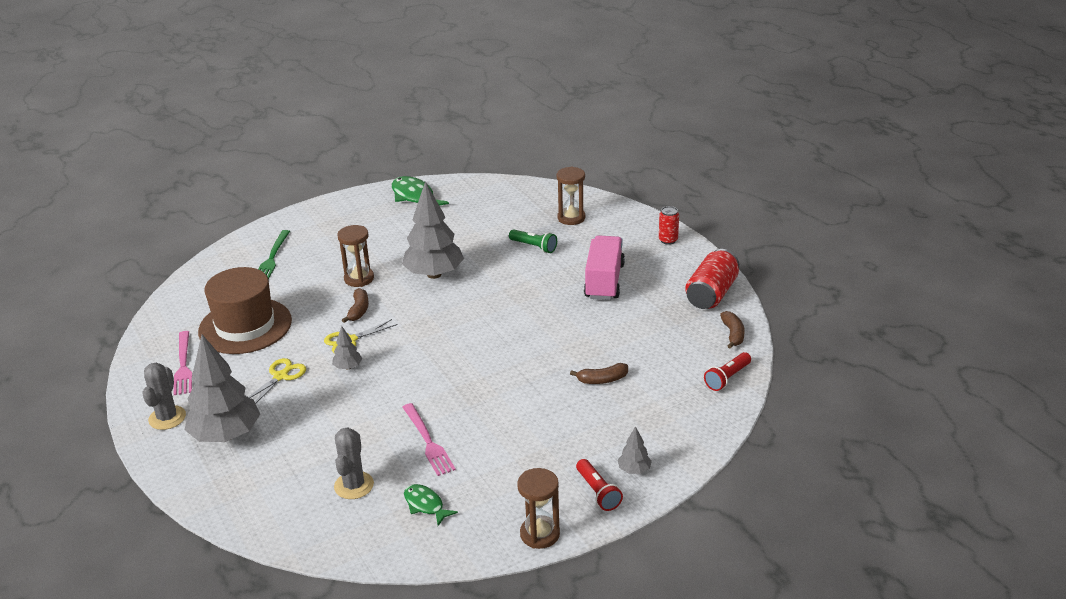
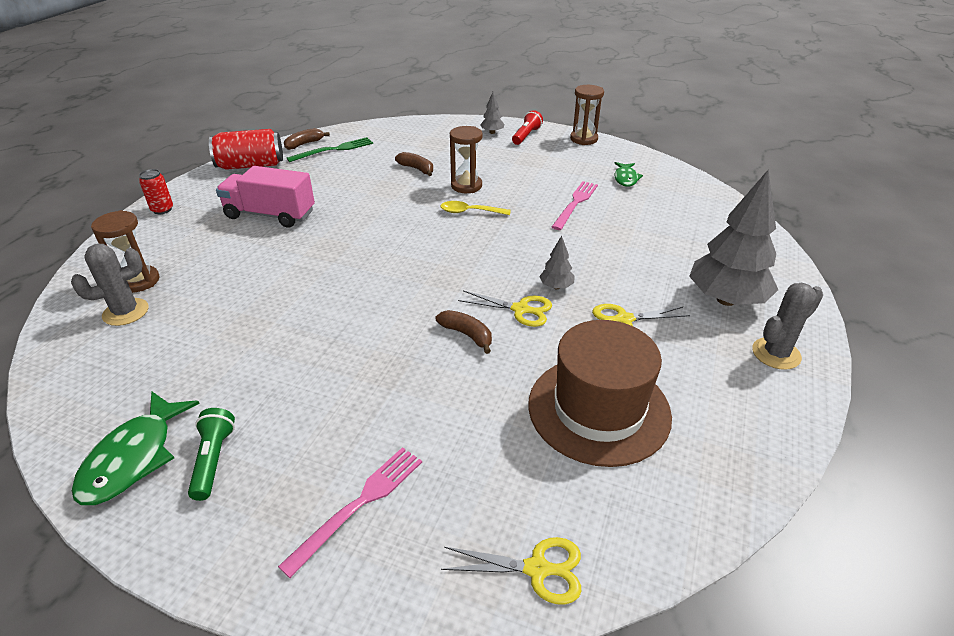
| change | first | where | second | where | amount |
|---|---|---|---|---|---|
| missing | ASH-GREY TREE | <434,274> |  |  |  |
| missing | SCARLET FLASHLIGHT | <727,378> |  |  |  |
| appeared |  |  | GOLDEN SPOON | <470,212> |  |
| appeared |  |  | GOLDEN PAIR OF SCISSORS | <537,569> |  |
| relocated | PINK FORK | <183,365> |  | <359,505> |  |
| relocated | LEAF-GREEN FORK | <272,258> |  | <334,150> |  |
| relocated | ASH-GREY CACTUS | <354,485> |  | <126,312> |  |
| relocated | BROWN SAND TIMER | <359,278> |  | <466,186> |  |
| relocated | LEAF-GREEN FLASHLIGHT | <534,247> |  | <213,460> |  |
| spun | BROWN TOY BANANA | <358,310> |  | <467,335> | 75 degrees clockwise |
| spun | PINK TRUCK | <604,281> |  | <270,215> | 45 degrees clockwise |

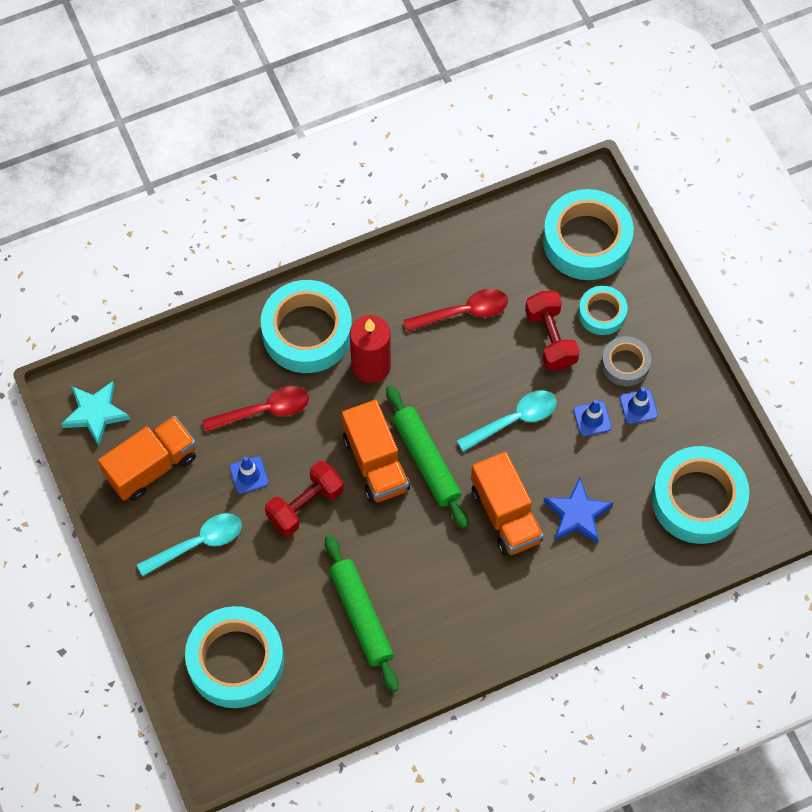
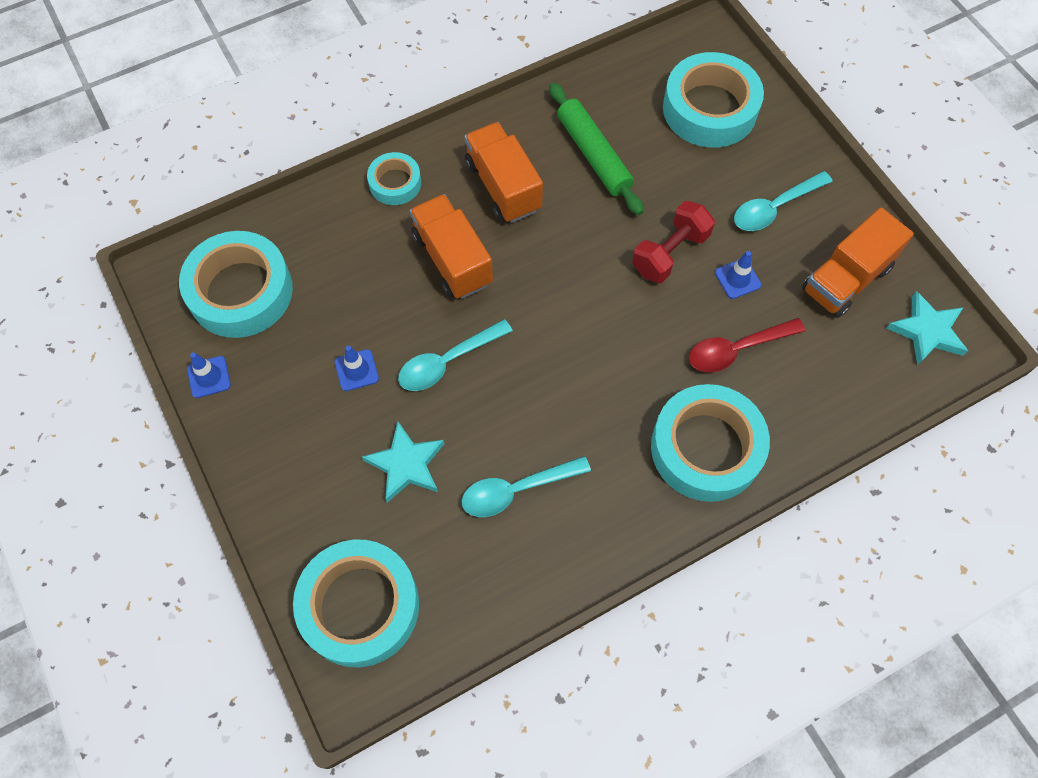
| change | first | where | second | where | amount |
|---|---|---|---|---|---|
| missing | SCARLET WAX CANDLE | <371,365> |  |  |  |
| missing | LEAF-GREEN ROLLING PIN | <426,461> |  |  |  |
| missing | COBALT FIVE-POINTED STAR | <577,514> |  |  |  |
| missing | ASH-GREY STICKY TAPE | <625,364> |  |  |  |
| relocated | BRIGHT ORANGE TRUCK | <376,463> |  | <503,186> |  |
| relocated | AQUA STICKY TAPE | <602,313> |  | <395,183> |  |
| relocated | COBALT ROAD CONE | <638,407> |  | <209,377> |  |
| exchanged | SCARLET DUMBBELL | <550,338> | AQUA FIVE-POINTED STAR | <406,464> |  |
| colour | SCARLET SPOON | <463,312> | AQUA SPOON | <516,490> |  |

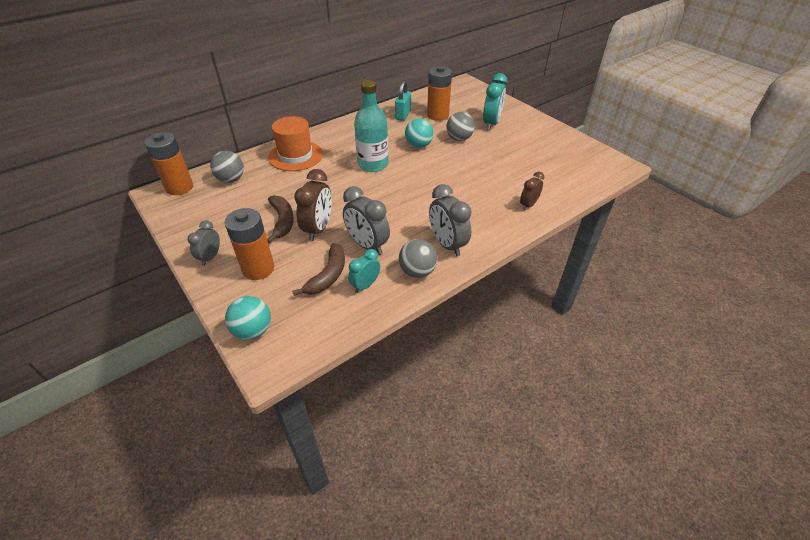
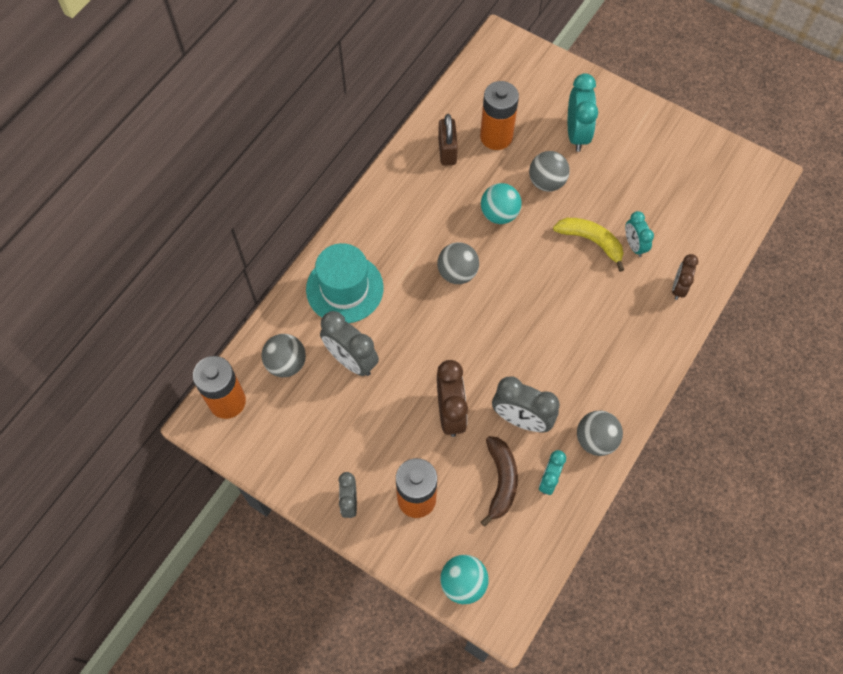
| change | first | where | second | where | amount |
|---|---|---|---|---|---|
| missing | BROWN TOY BANANA | <282,221> |  |  |  |
| appeared |  |  | GOLDEN TOY BANANA | <591,241> |  |
| appeared |  |  | AQUA ALARM CLOCK | <634,245> |  |
| relocated | ASH-GREY ALARM CLOCK | <447,244> |  | <351,360> |  |
| exchanged | AQUA BOTTLE | <373,164> | ASH-GREY SPHERE | <457,273> |  |
| colour | BRIGHT ORANGE HAT | <295,156> | AQUA HAT | <344,288> |  |
| colour | AQUA LOCK | <403,115> | BROWN LOCK | <447,151> |  |

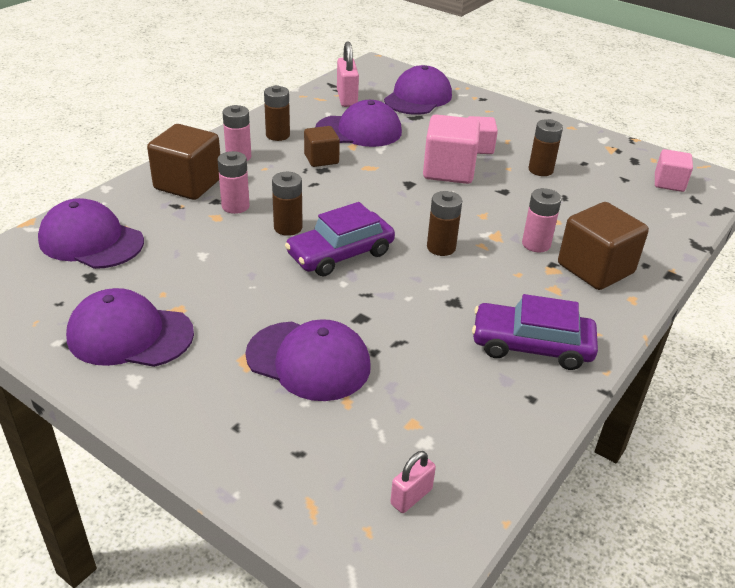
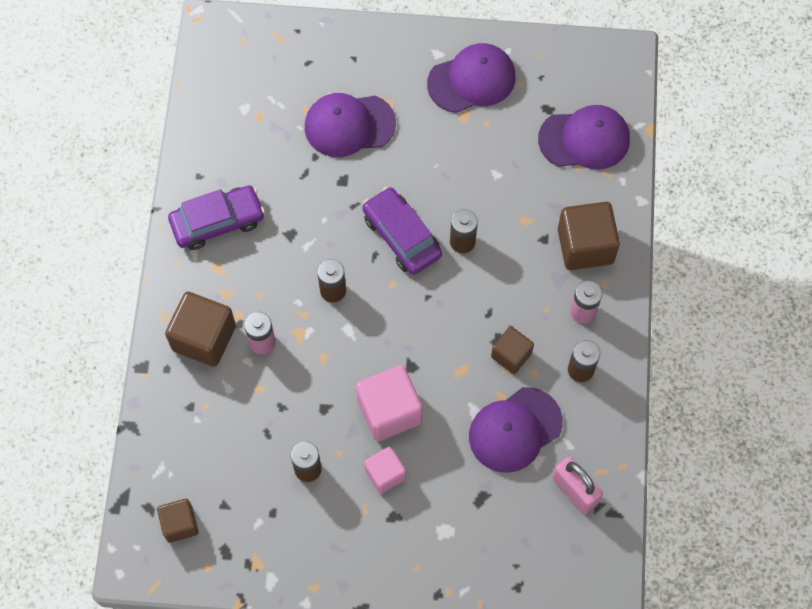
| change | first | where | second | where | amount |
|---|---|---|---|---|---|
| missing | PINK AA BATTERY | <235,206> |  |  |  |
| missing | VIOLET BASEBALL CAP | <418,97> |  |  |  |
| missing | PINK LOCK | <411,496> |  |  |  |
| colour | PINK BLOCK | <669,183> | BROWN BLOCK | <180,524> |  |
| spun | VIOLET TOY CAR | <340,254> |  | <401,236> | 60 degrees counterclockwise |

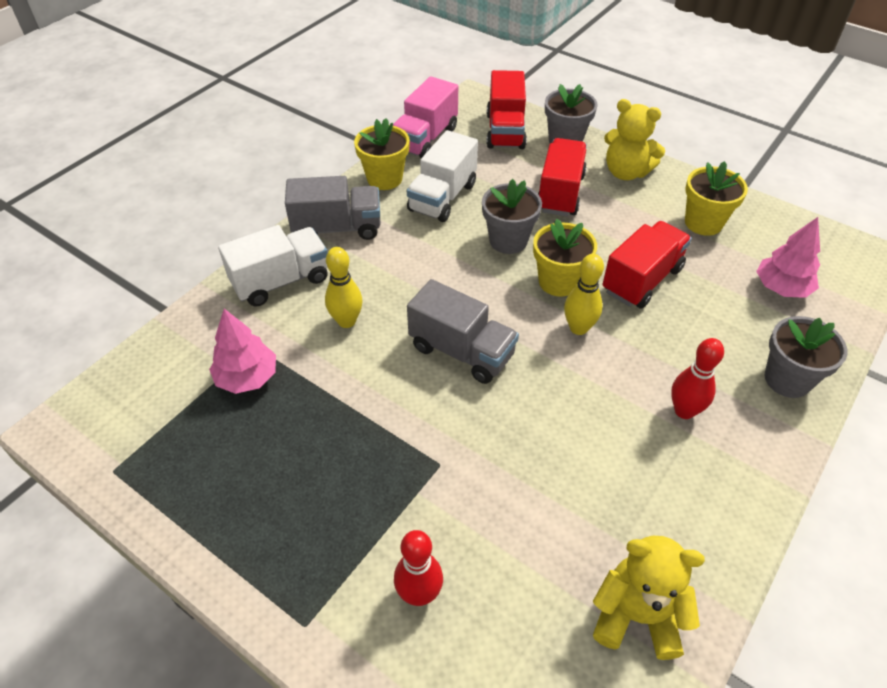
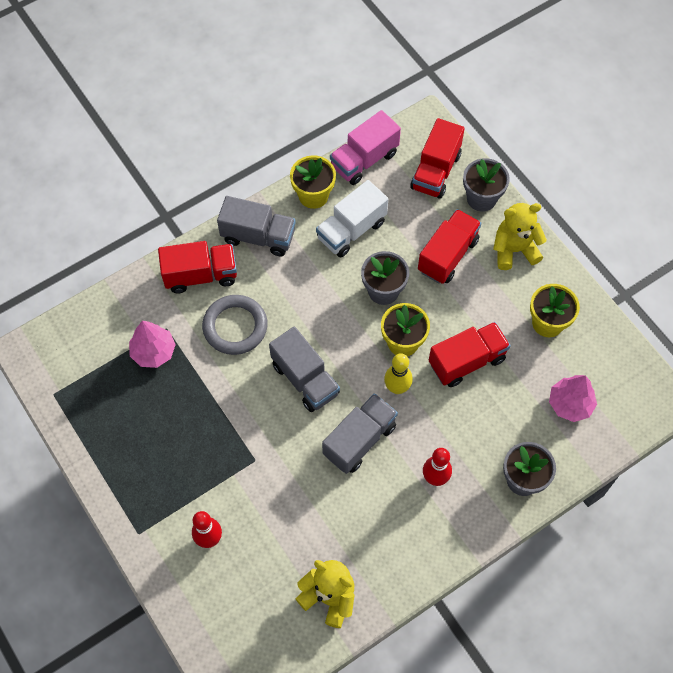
| change | first | where | second | where | amount |
|---|---|---|---|---|---|
| appeared |  |  | ASH-GREY TRUCK | <359,440> |  |
| exchanged | GOLDEN SKITTLE | <346,321> | ASH-GREY HOOP | <235,327> |  |
| colour | SNOW-WHITE TRUCK | <281,281> | SCARLET TRUCK | <201,275> |  |
| spun | GOLDEN TEDDY BEAR | <626,172> |  | <514,250> | 120 degrees clockwise |

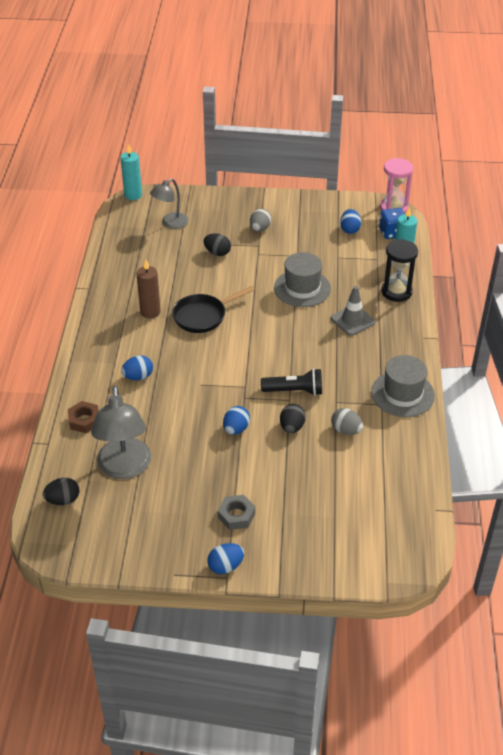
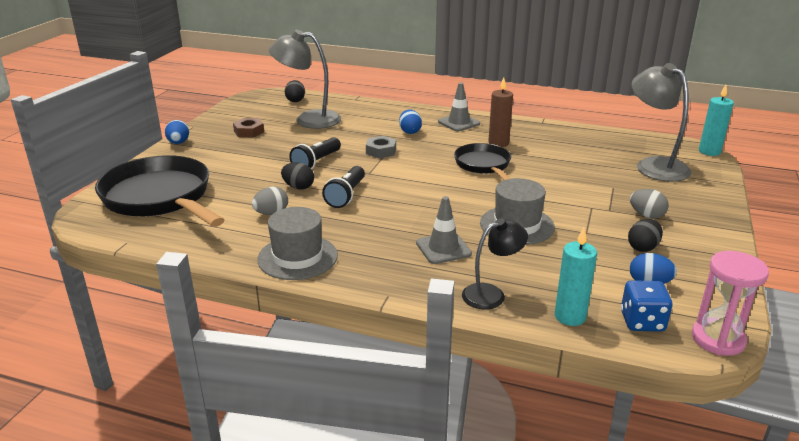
| change | first | where | second | where | amount |
|---|---|---|---|---|---|
| appeared |  |  | EBONY SKILLET | <160,198> |  |
| appeared |  |  | ASH-GREY ROAD CONE | <459,123> |  |
| relocated | BROWN HEXAGON NUT | <84,420> |  | <249,131> |  |
| relocated | EBONY EGG | <217,253> |  | <643,247> |  |
| relocated | ASH-GREY HEXAGON NUT | <236,515> |  | <381,151> |  |
| exchanged | COBALT EGG | <236,429> | EBONY FLASHLIGHT | <316,162> |  |
| exchanged | EBONY SAND TIMER | <396,292> | EBONY DESK LAMP | <491,294> |  |
| size | ASH-GREY DESK LAMP | <170,223> |  | <654,165> | x1.64 |

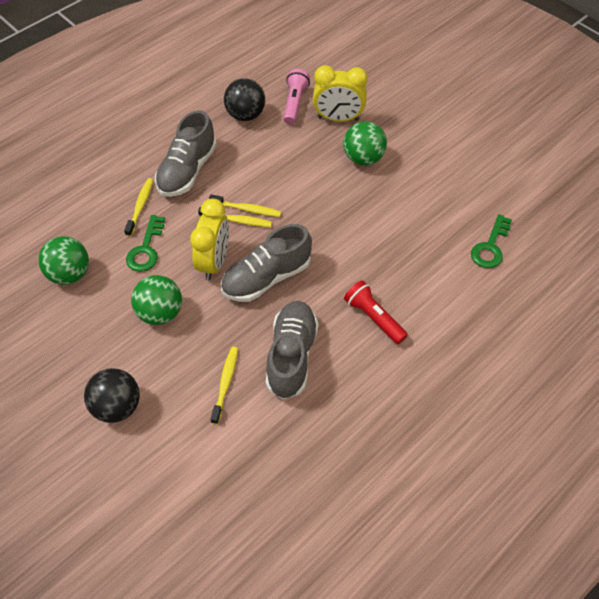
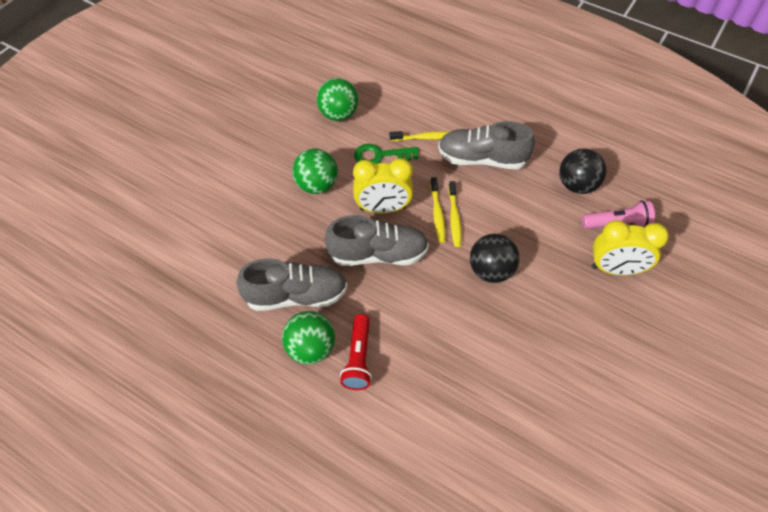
| change | first | where | second | where | amount |
|---|---|---|---|---|---|
| missing | GOLDEN TOOTHBRUSH | <225,384> |  |  |  |
| missing | LEAF-GREEN LATCHKEY | <490,247> |  |  |  |
| relocated | EBONY SPHERE | <117,406> |  | <491,270> |  |
| relocated | LEAF-GREEN SPHERE | <363,158> |  | <311,348> |  |
| spun | ASH-GREY SHOE | <266,278> |  | <378,254> | 135 degrees clockwise |
| spun | GOLDEN ALARM CLOCK | <338,119> |  | <615,269> | 75 degrees counterclockwise |
| spun | SCARLET FLASHLIGHT | <373,317> |  | <358,358> | 150 degrees clockwise |

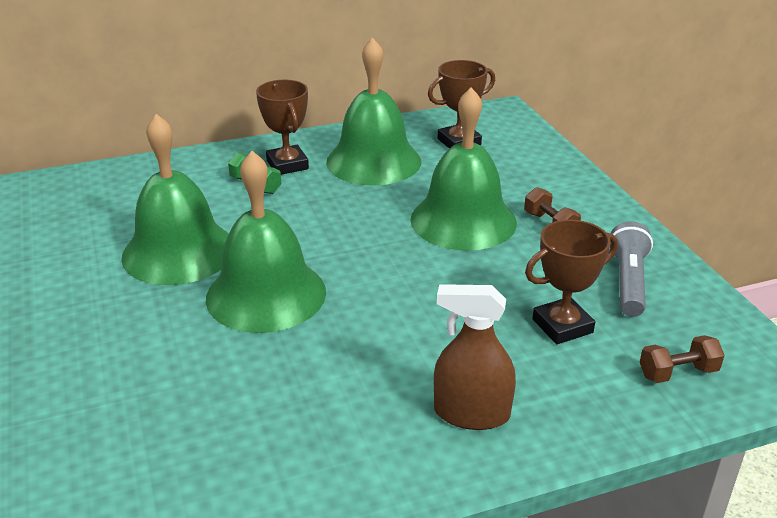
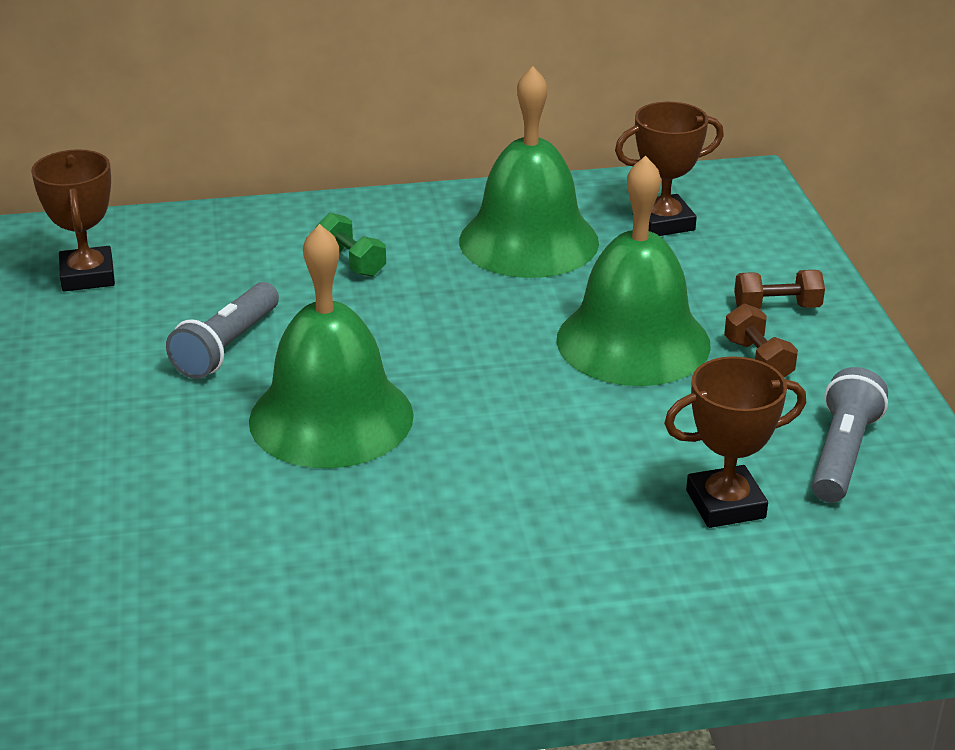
| change | first | where | second | where | amount |
|---|---|---|---|---|---|
| missing | BROWN SPRAY BOTTLE | <471,413> |  |  |  |
| relocated | BROWN AWARD CUP | <287,165> |  | <87,276> |  |
| relocated | BROWN DUMBBELL | <677,373> |  | <777,307> |  |
| exchanged | LEAF-GREEN BELL | <179,252> | ASH-GREY FLASHLIGHT | <227,347> |  |

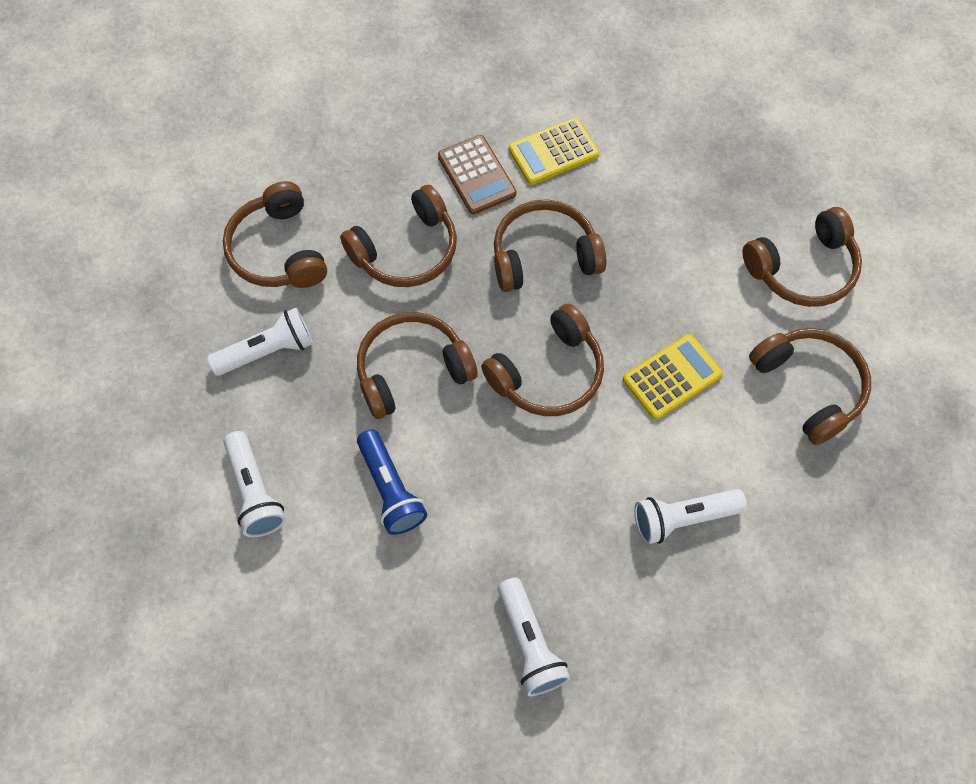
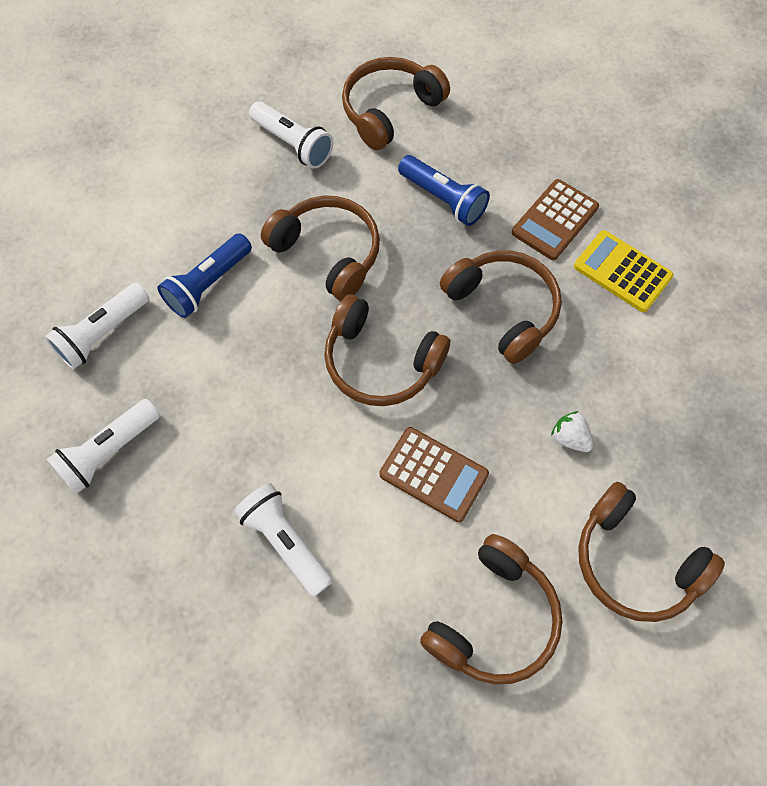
| change | first | where | second | where | amount |
|---|---|---|---|---|---|
| appeared |  |  | SNOW-WHITE TOY STRAWBERRY | <569,438> |  |
| relocated | SNOW-WHITE FLASHLIGHT | <255,492> |  | <102,334> |  |
| exchanged | BROWN HEADSET | <406,250> | COBALT FLASHLIGHT | <443,199> |  |
| colour | GOLDEN CALCULATOR | <672,377> | BROWN CALCULATOR | <433,474> |  |

